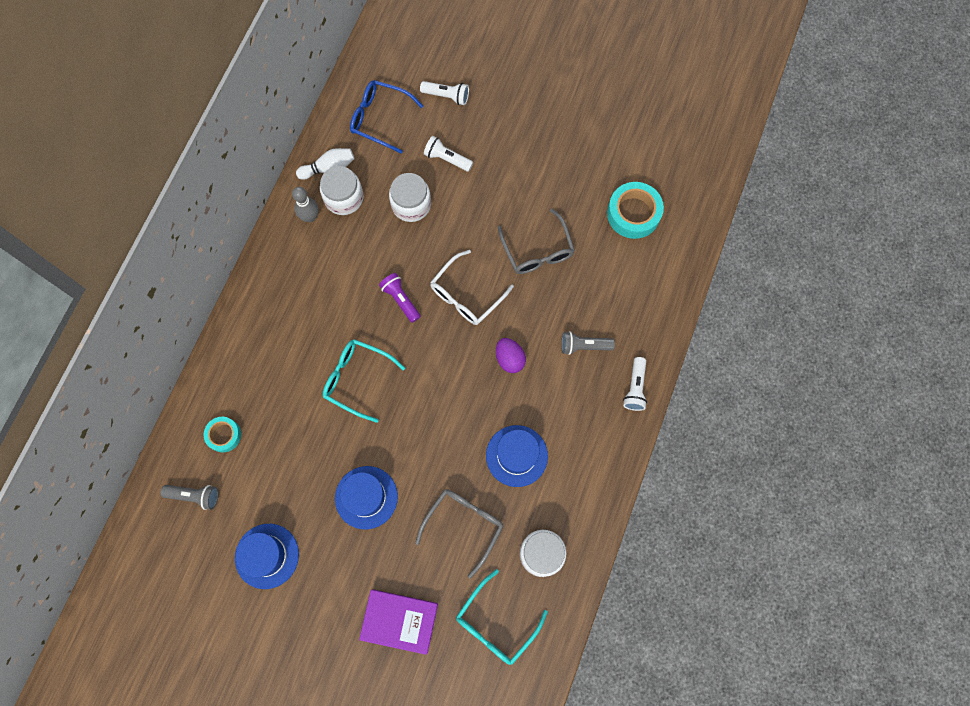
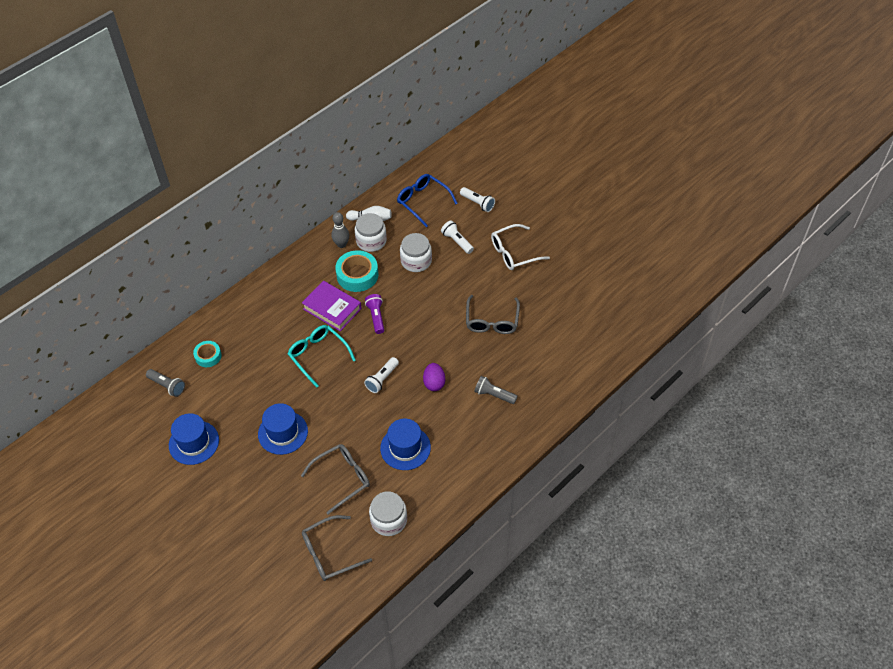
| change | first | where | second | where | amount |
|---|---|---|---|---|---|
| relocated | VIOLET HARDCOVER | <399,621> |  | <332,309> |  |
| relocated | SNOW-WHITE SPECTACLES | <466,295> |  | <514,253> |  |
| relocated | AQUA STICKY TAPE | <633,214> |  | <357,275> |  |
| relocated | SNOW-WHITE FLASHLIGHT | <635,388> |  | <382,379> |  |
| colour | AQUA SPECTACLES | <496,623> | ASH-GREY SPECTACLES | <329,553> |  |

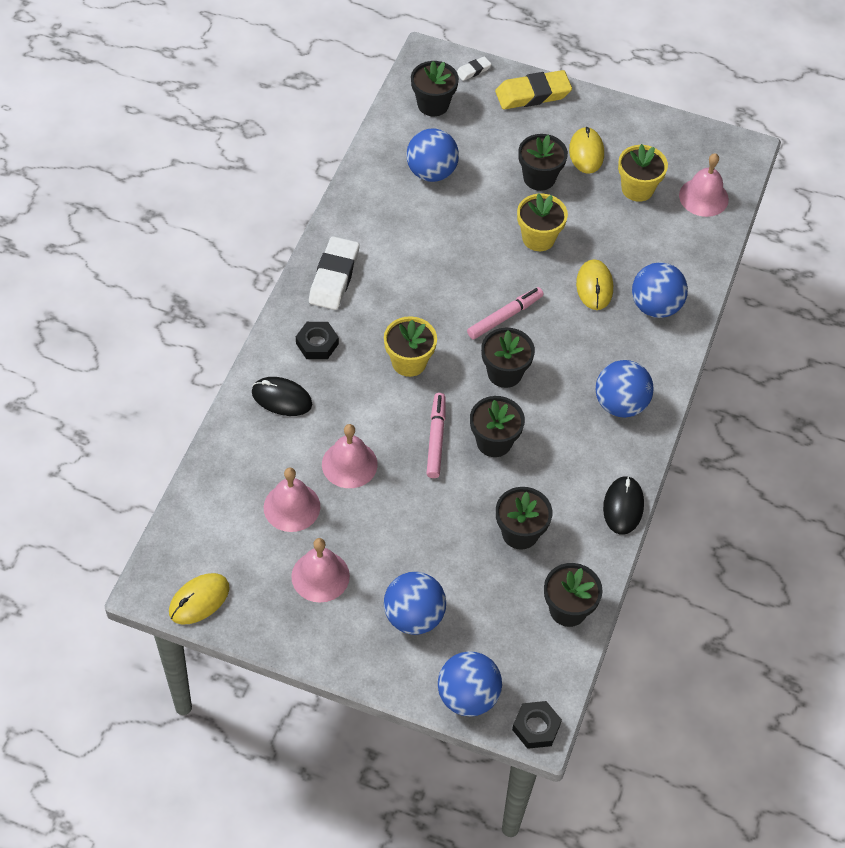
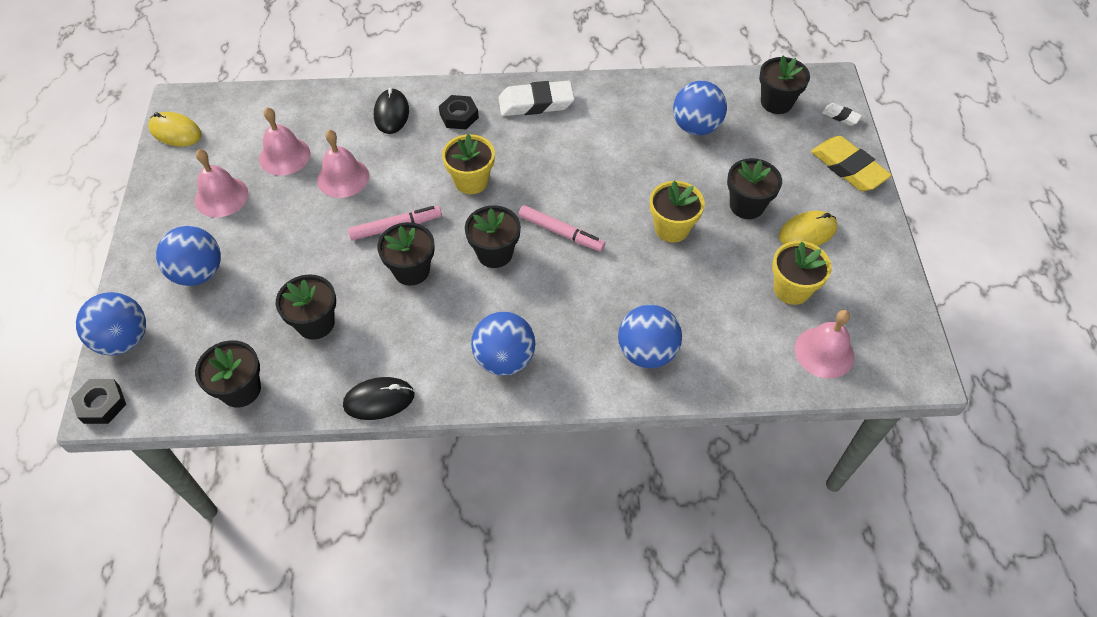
| change | first | where | second | where | amount |
|---|---|---|---|---|---|
| missing | GOLDEN PC MOUSE | <594,286> |  |  |  |

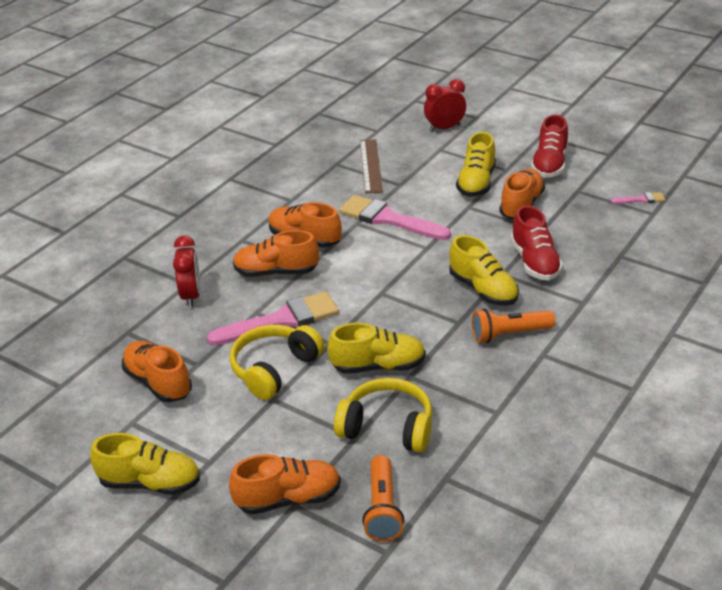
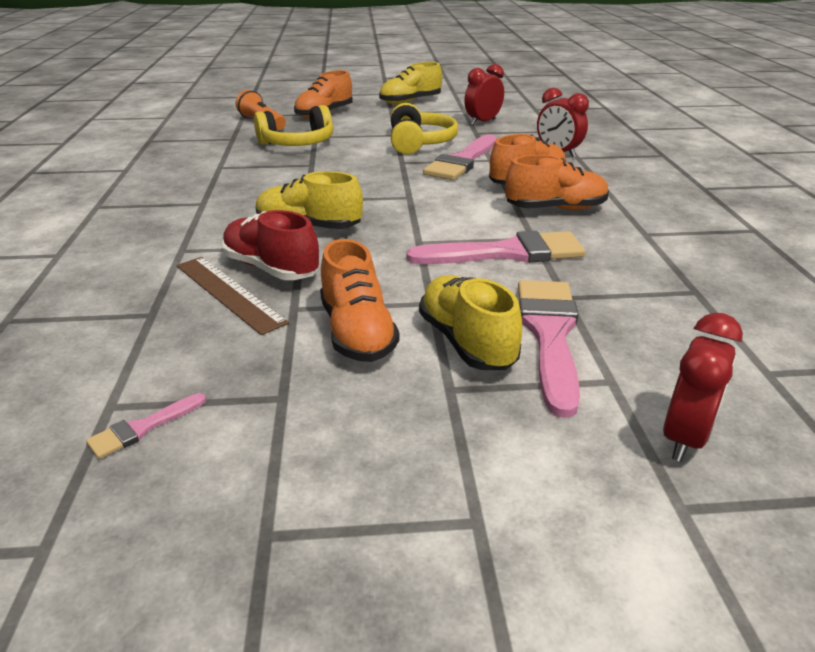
| change | first | where | second | where | amount |
|---|---|---|---|---|---|
| missing | GOLDEN SHOE | <378,366> |  |  |  |
| missing | BRIGHT ORANGE FLASHLIGHT | <509,334> |  |  |  |
| missing | SCARLET SHOE | <549,164> |  |  |  |
| appeared |  |  | PINK BRUSH | <549,335> |  |
| relocated | BROWN MEASURING STICK | <371,166> |  | <228,293> |  |
| exchanged | BRIGHT ORANGE SHOE | <158,382> | SCARLET ALARM CLOCK | <482,122> |  |

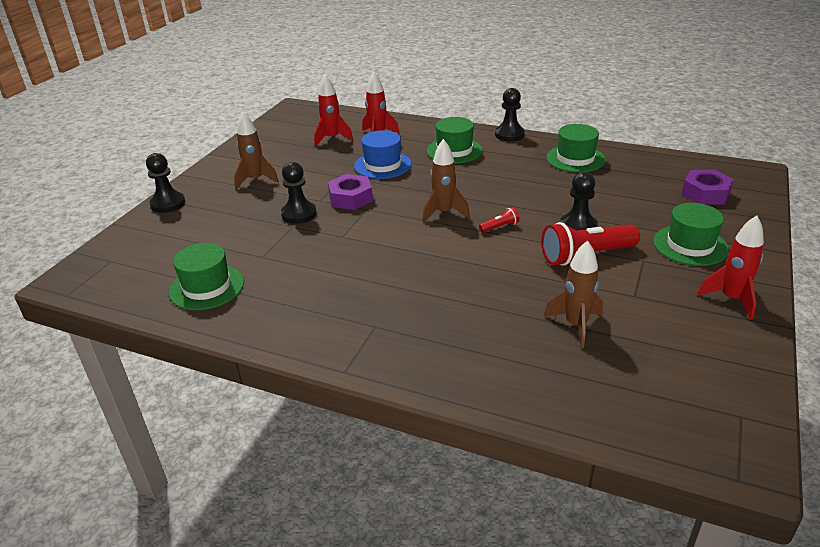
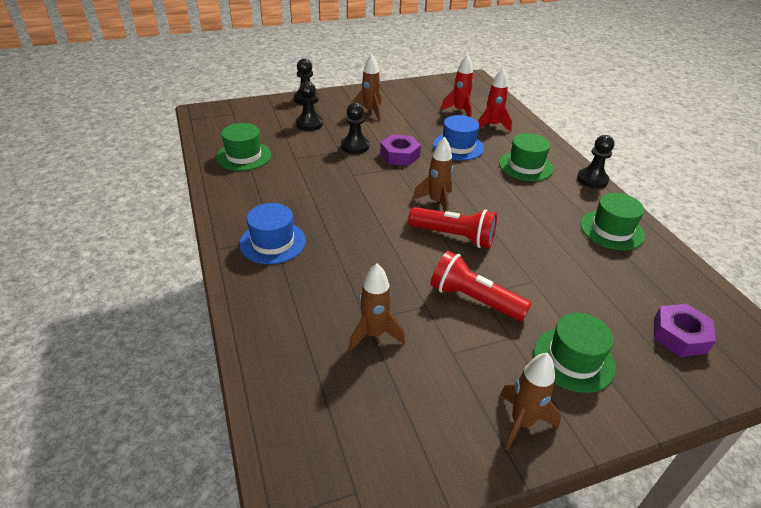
| change | first | where | second | where | amount |
|---|---|---|---|---|---|
| appeared |  |  | COBALT HAT | <273,242> |  |
| relocated | EBONY PAWN | <578,226> |  | <309,124> |  |
| colour | SCARLET ROCKET | <731,299> | BROWN ROCKET | <521,422> |  |
| size | SCARLET FLASHLIGHT | <500,227> |  | <454,236> | x2.22 |

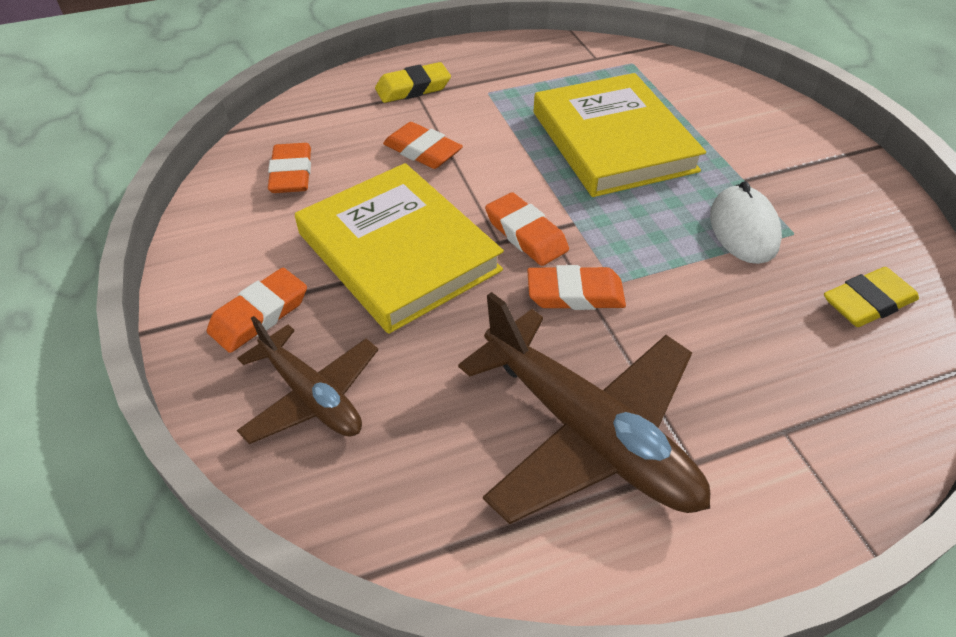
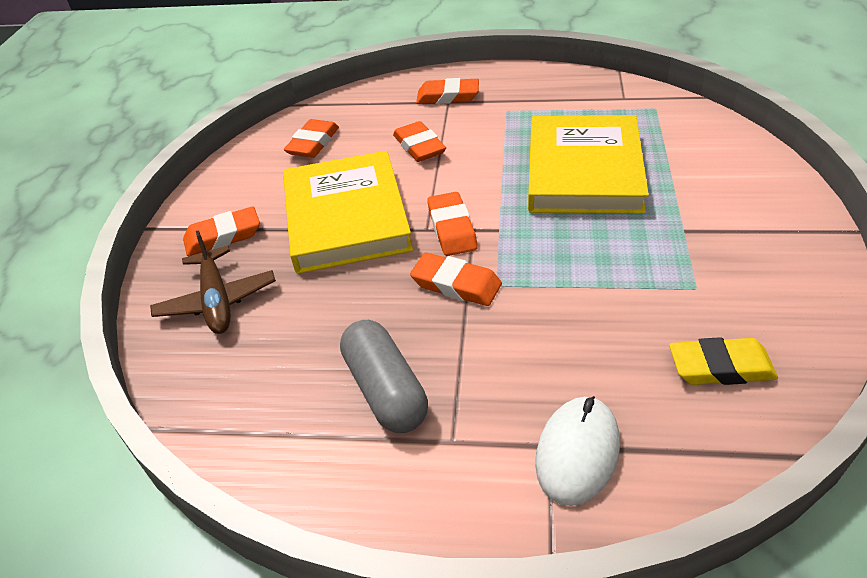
| change | first | where | second | where | amount |
|---|---|---|---|---|---|
| relocated | SNOW-WHITE PC MOUSE | <743,229> |  | <577,452> |  |
| exchanged | BROWN PLANE | <587,433> | ASH-GREY PILL | <385,390> |  |
| colour | GOLDEN GUM ERASER | <413,88> | BRIGHT ORANGE GUM ERASER | <448,96> |  |

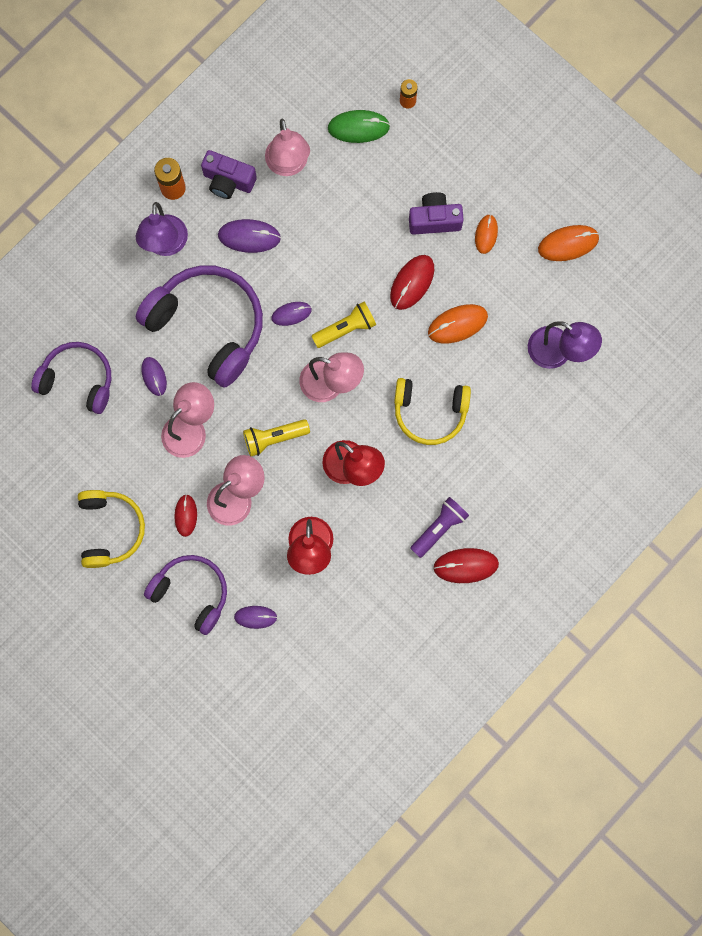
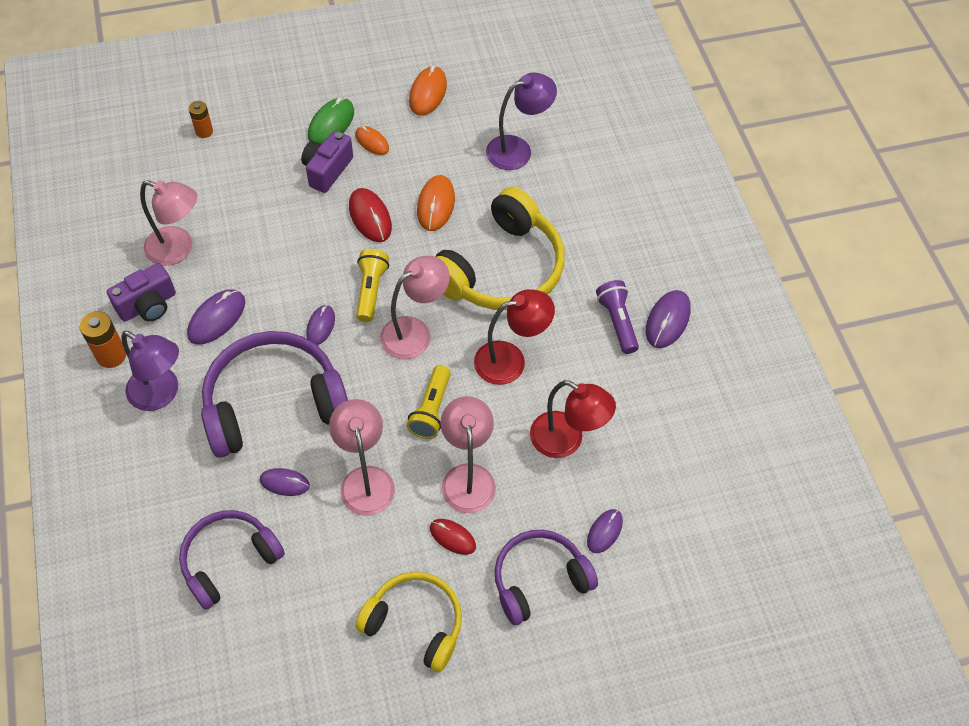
| change | first | where | second | where | amount |
|---|---|---|---|---|---|
| relocated | LEAF-GREEN PC MOUSE | <358,127> |  | <331,124> |  |
| colour | SCARLET PC MOUSE | <466,565> | VIOLET PC MOUSE | <667,320> |  |
| size | GOLDEN HEADSET | <430,412> |  | <501,269> | x1.57 |

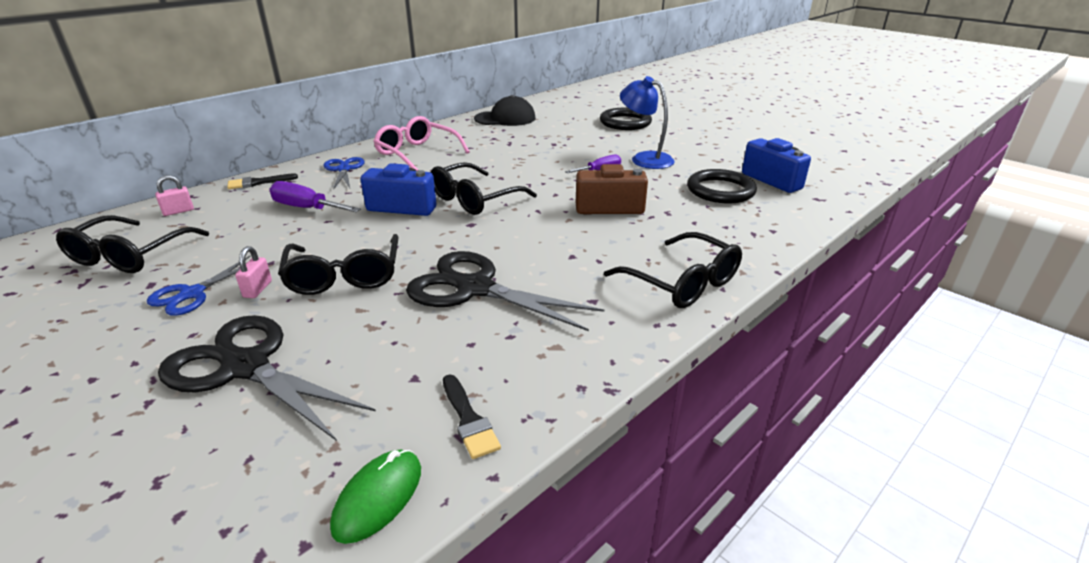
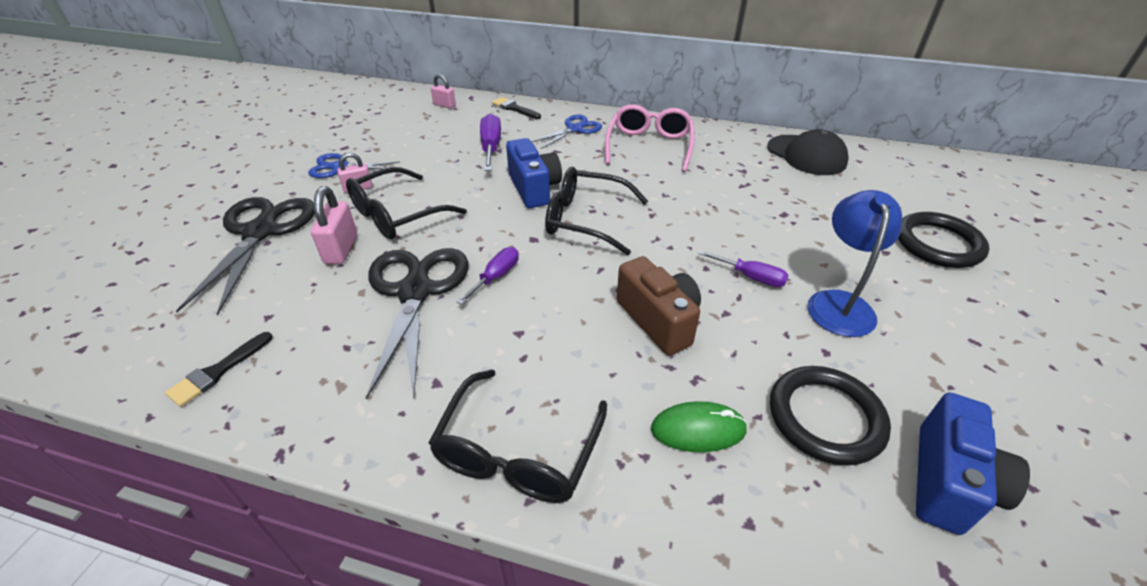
| change | first | where | second | where | amount |
|---|---|---|---|---|---|
| missing | EBONY SPECTACLES | <130,255> |  |  |  |
| appeared |  |  | PINK LOCK | <341,249> |  |
| appeared |  |  | VIOLET FLAT SCREWDRIVER | <496,277> |  |
| relocated | LEAF-GREEN PC MOUSE | <378,497> |  | <698,429> |  |

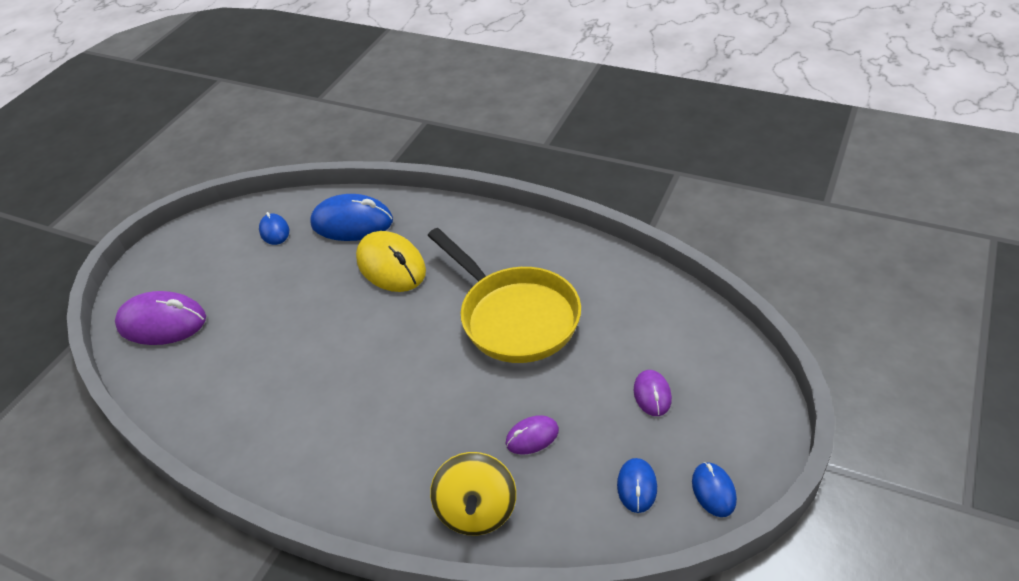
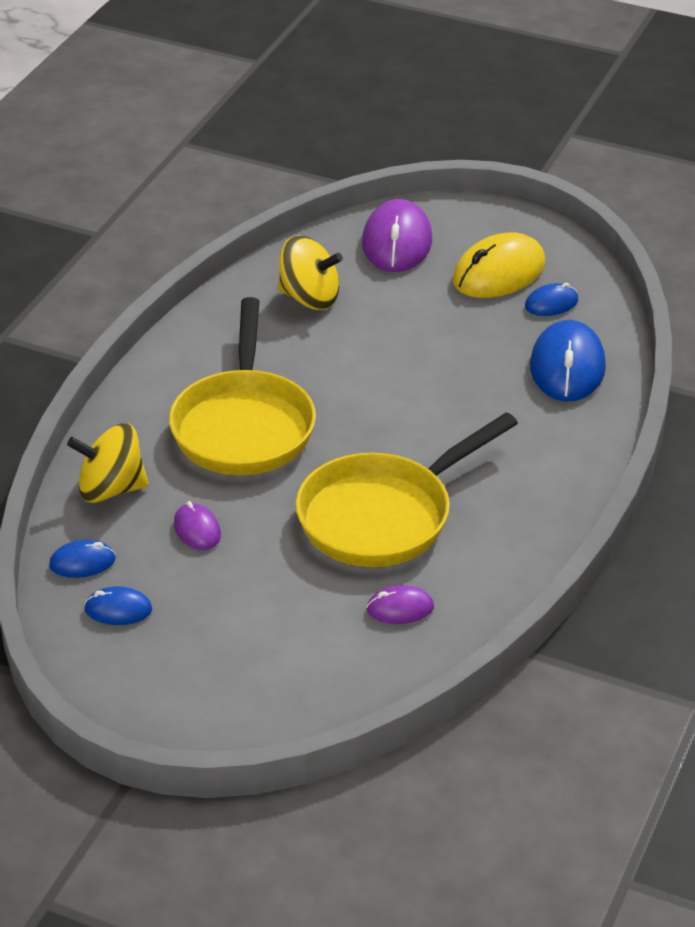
| change | first | where | second | where | amount |
|---|---|---|---|---|---|
| appeared |  |  | GOLDEN SKILLET | <244,426> |  |
| appeared |  |  | GOLDEN SPINNING TOP | <309,298> |  |
| relocated | GOLDEN PC MOUSE | <391,265> |  | <498,273> |  |
| relocated | VIOLET PC MOUSE | <652,394> |  | <400,608> |  |
| relocated | COBALT PC MOUSE | <713,491> |  | <82,562> |  |

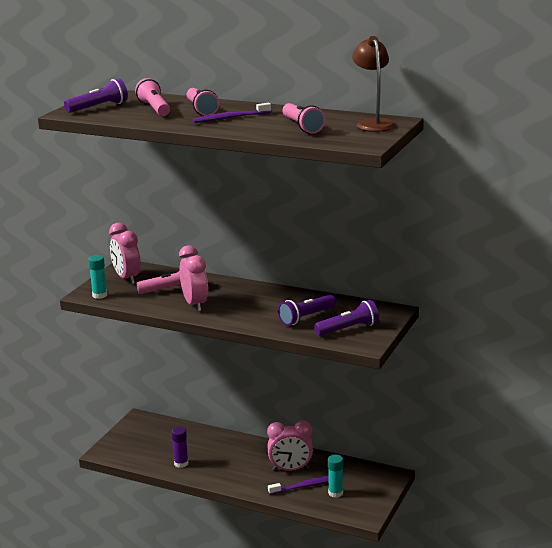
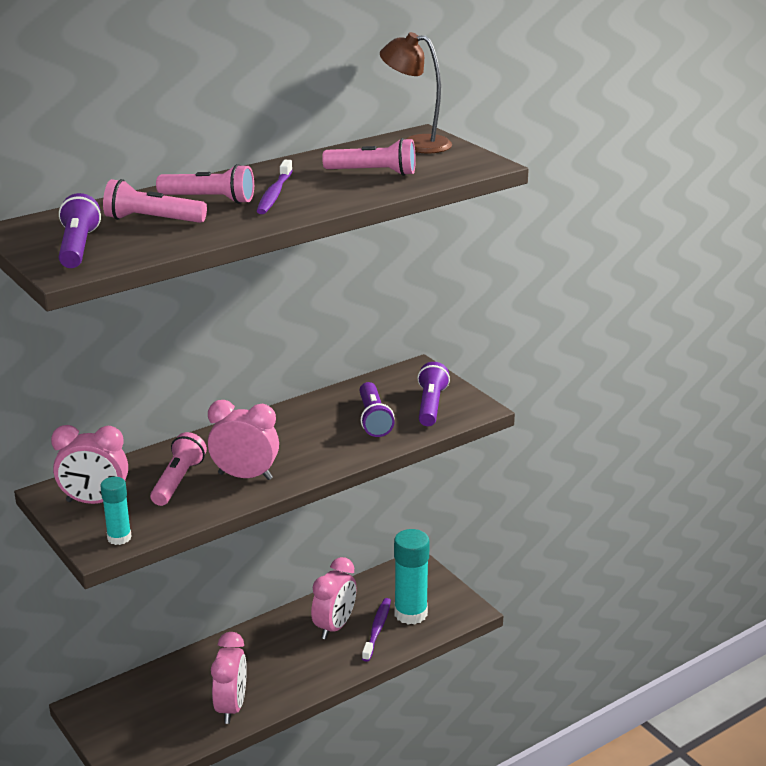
| change | first | where | second | where | amount |
|---|---|---|---|---|---|
| exchanged | VIOLET GLUE STICK | <181,463> | PINK ALARM CLOCK | <231,707> |  |
| size | AQUA GLUE STICK | <335,493> |  | <410,613> | x1.79 |

